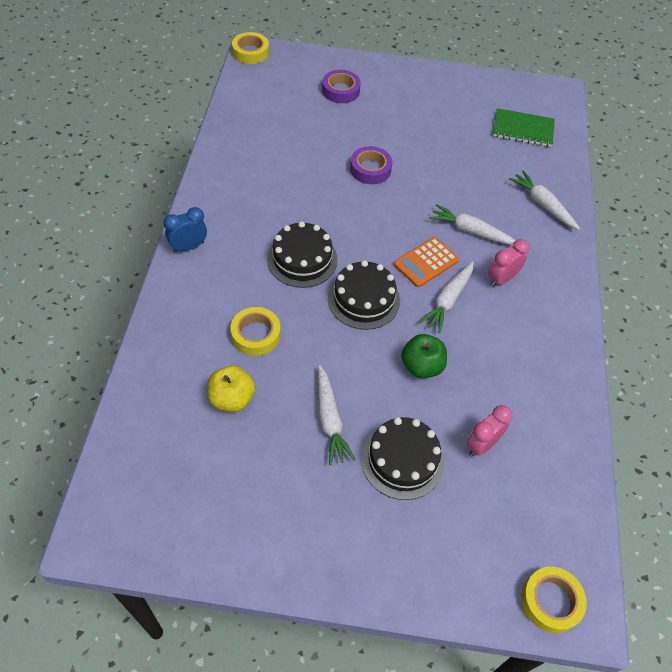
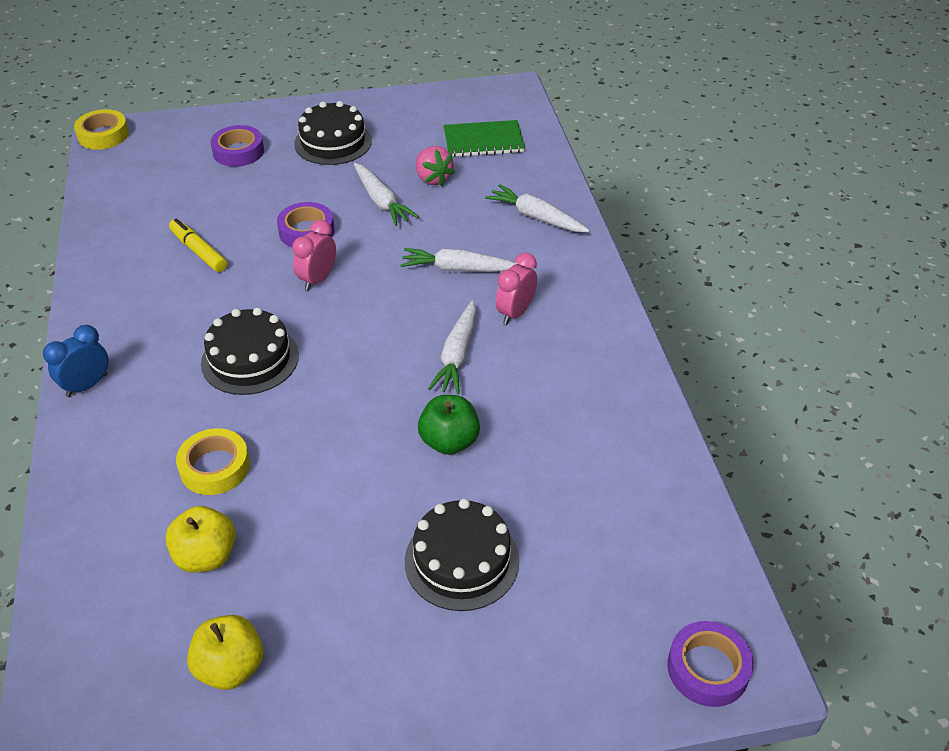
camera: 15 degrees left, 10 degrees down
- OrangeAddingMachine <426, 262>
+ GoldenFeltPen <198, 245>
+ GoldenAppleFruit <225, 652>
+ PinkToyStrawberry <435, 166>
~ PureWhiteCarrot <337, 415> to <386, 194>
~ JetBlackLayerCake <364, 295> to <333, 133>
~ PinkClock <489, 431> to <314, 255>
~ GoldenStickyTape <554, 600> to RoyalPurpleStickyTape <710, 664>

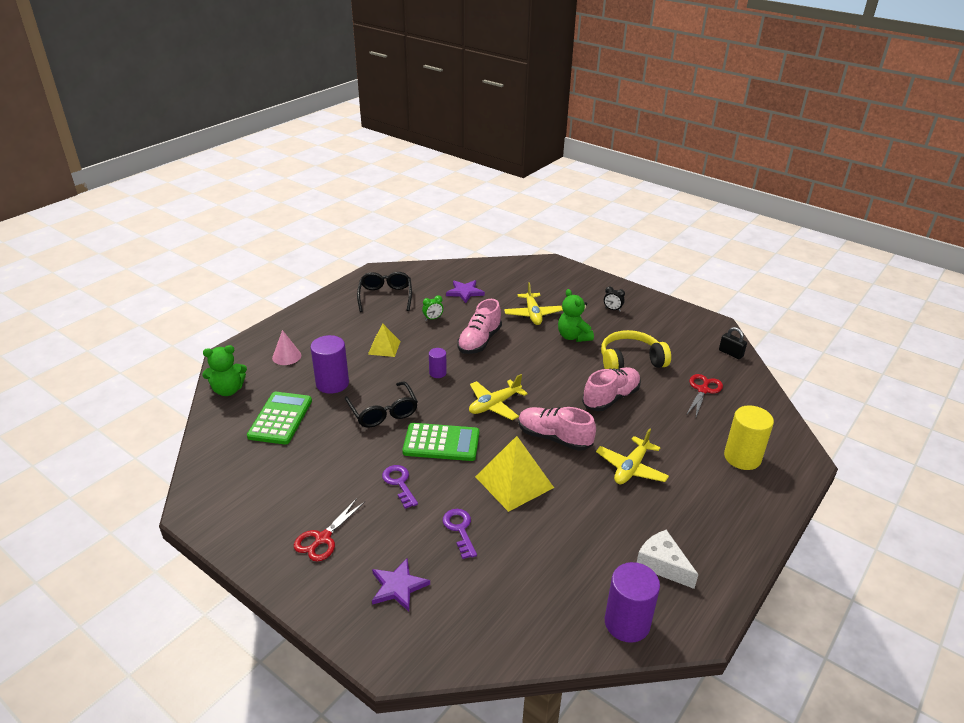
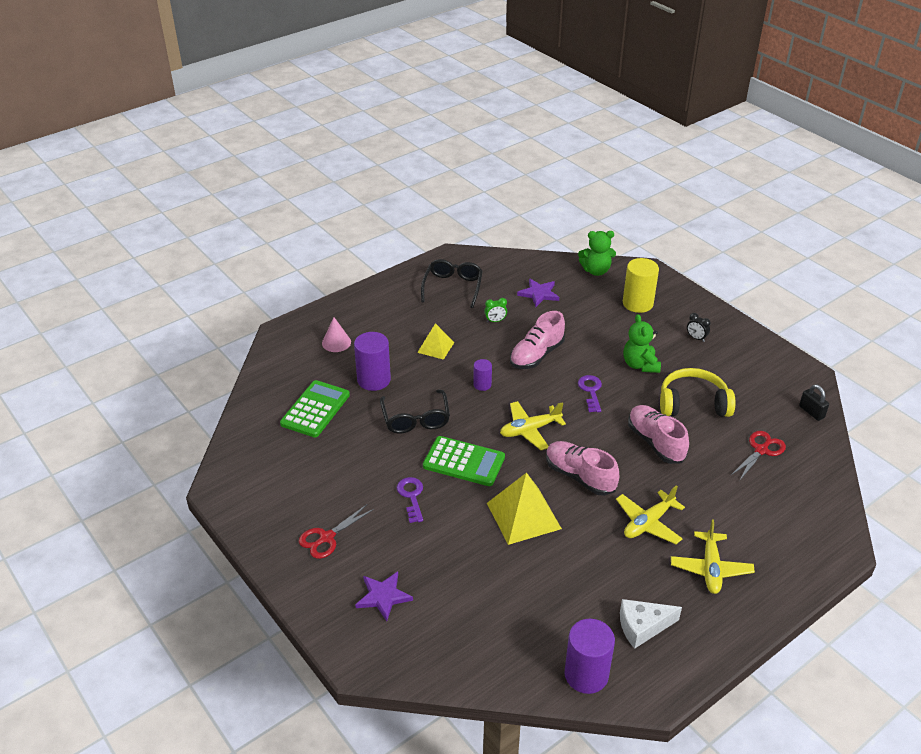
camera: 15 degrees right, 5 degrees up
~ LeafGreenTeddyBear <224, 370> to <597, 253>
~ RoyalPurpleDoorKey <460, 534> to <590, 393>
~ GoldenPlane <533, 303> to <713, 556>
~ GoldenCylinder <749, 437> to <641, 285>
~ PinkSneaker <611, 389> = <658, 434> 90 degrees counterclockwise
~ PureWhiteCheeseWedge <667, 559> = <651, 624> 75 degrees counterclockwise

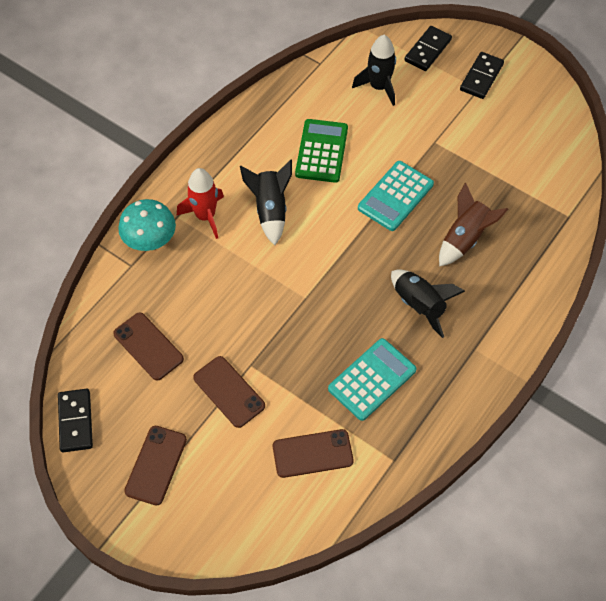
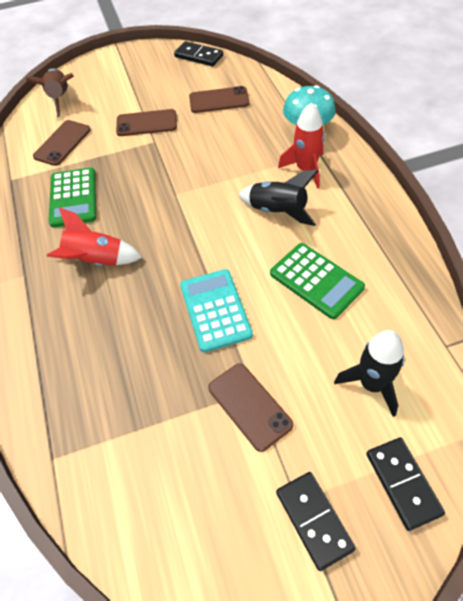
camera: 130 degrees right, 5 degrees down
~ RussetMobilePhone <155, 466> to <250, 407>
~ RussetRocket <474, 225> to <50, 92>
~ AquaAddingMachine <372, 379> to LeafGreenAddingMachine <72, 198>
~ JetBlackRocket <428, 303> to CrimsonRocket <94, 236>

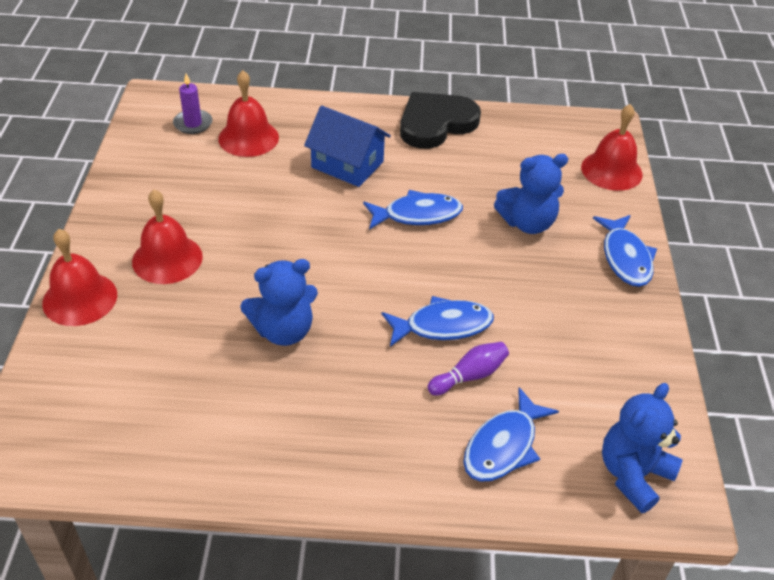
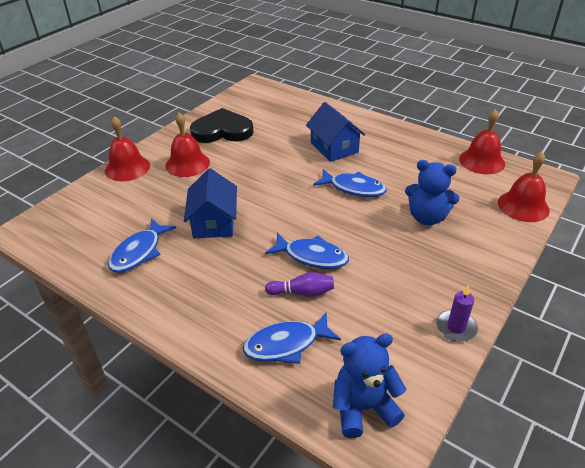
camera: 35 degrees right, 5 degrees down
~ RoyalPurpleWaxCandle <192, 104> to <457, 313>
~ CrimsonHandBell <248, 113> to <482, 141>
~ JetBlackLoveHeart <440, 120> to <222, 125>
~ BlueFishFigure <625, 251> to <142, 245>
~ BlueTeddyBear <279, 302> to BlueToyHouse <210, 203>

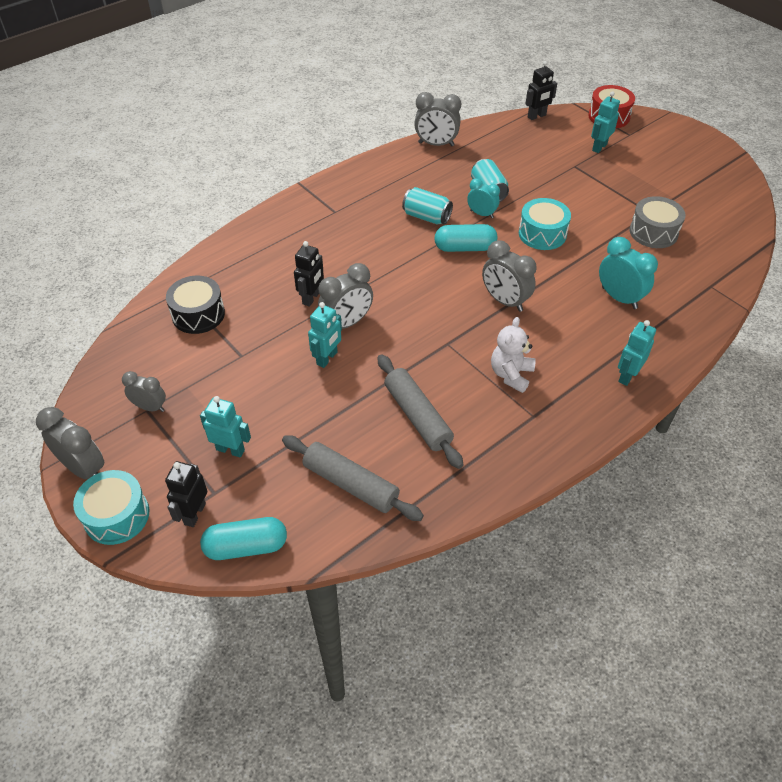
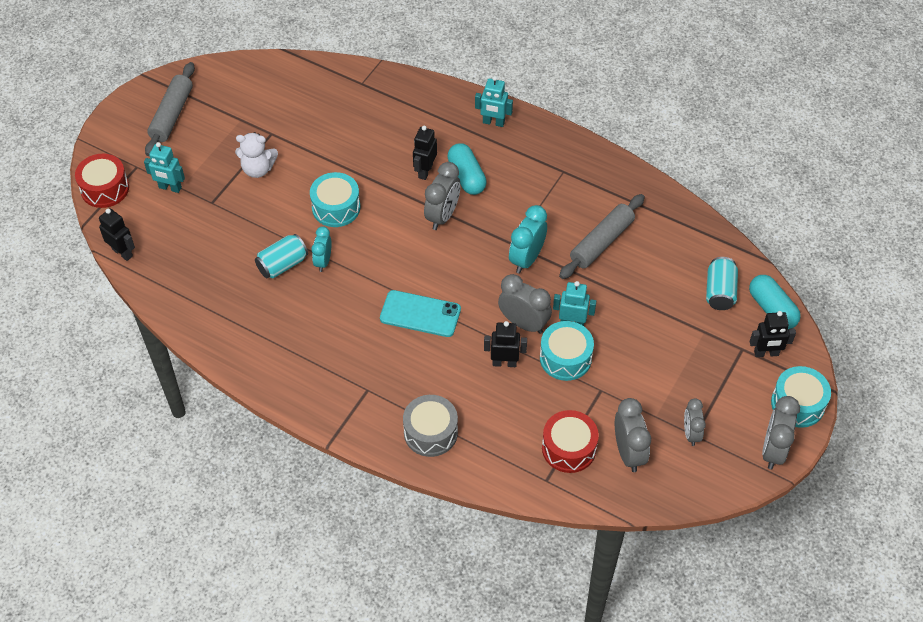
camera: 110 degrees left, 5 degrees up
- AquaToyRobot <225, 427>
+ AquaMobilePhone <420, 313>
+ JetBlackToyRobot <425, 153>
+ AquaSnareDrum <567, 351>
~ GrayPastryRoller <353, 478> to <170, 109>
~ AquaCan <427, 206> to <722, 283>
~ GrayClock <437, 119> to <633, 435>
~ AquaPillShape <465, 238> to <467, 169>
~ PureWhiteTeddyBear <513, 355> to <256, 155>
~ AquaClock <628, 273> to <528, 239>
~ GraySnareDrum <658, 222> to <430, 426>
~ JetBlackSnareDrum <195, 305> to CrimsonSnareDrum <570, 441>

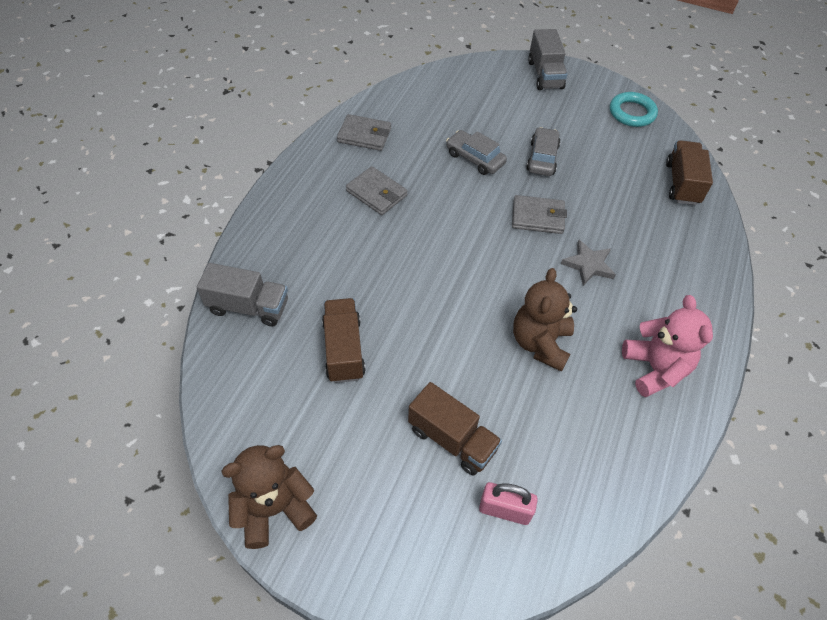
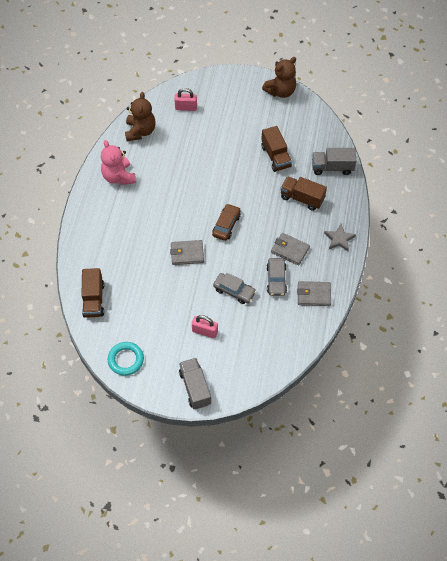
camera: 170 degrees right, 5 degrees up
+ PinkPadlock <205, 326>
+ RussetAutomobile <226, 222>
~ RussetToyTruck <455, 429> to <303, 193>
~ RussetTeddyBear <545, 320> to <140, 116>
~ GrayAutomobile <543, 151> to <276, 277>
~ GrayStarShape <588, 263> to <340, 237>

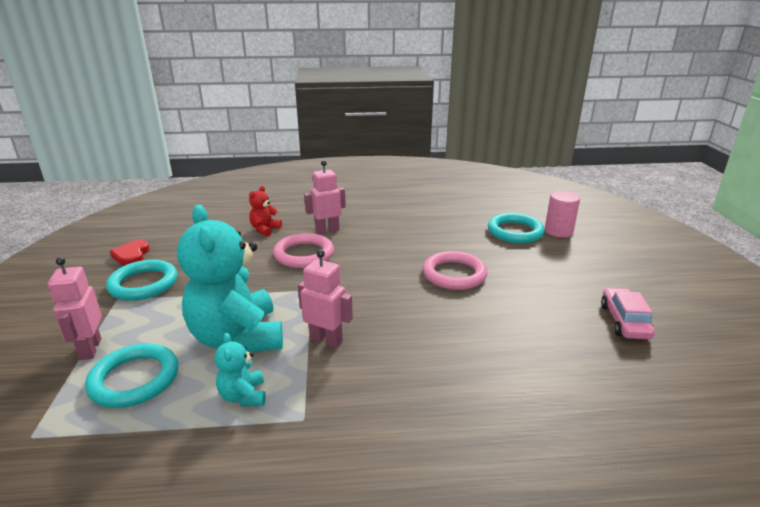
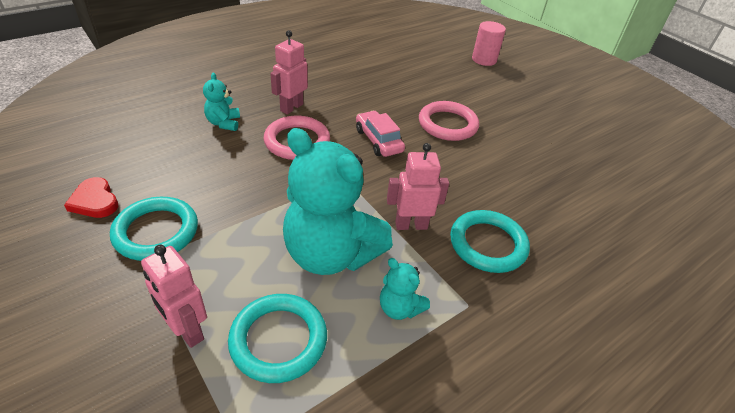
camera: 35 degrees left, 15 degrees up
~ AquaTorus <516, 228> to <490, 241>
~ PinkAutomobile <628, 313> to <380, 134>
~ CrimsonTeddyBear <265, 211> to AquaTeddyBear <221, 102>

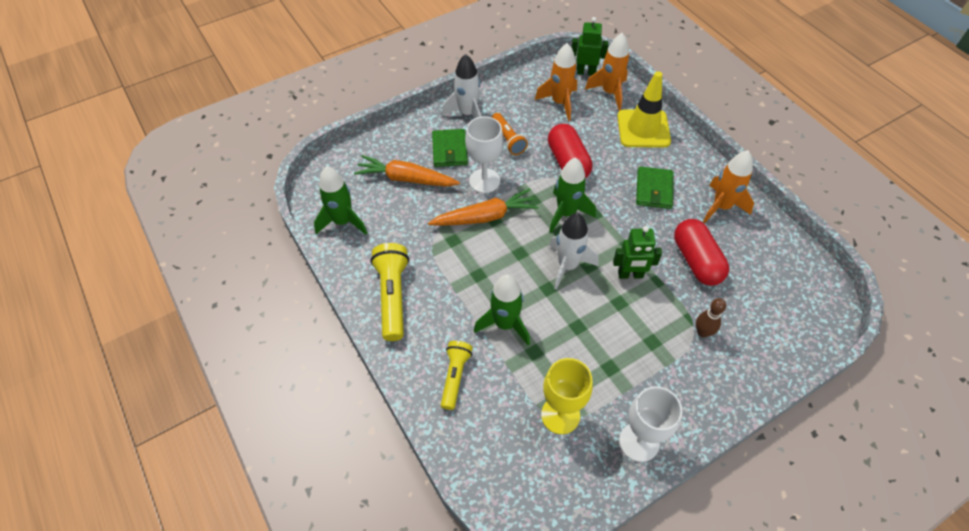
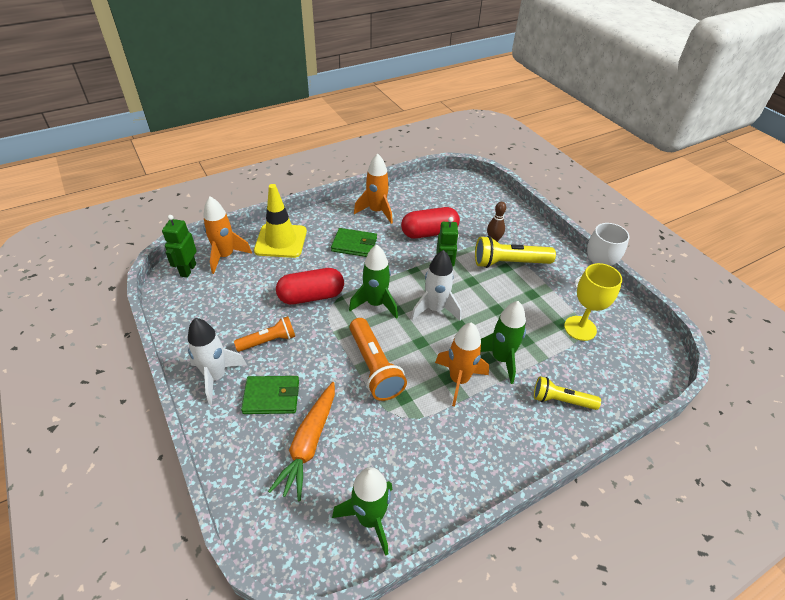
camera: 90 degrees left, 10 degrees down
- PureWhiteWineGlass <484, 154>
~ GoldenTorch <389, 292> to <515, 252>
~ OrangeRocket <556, 82> to <462, 364>
~ OrangeCarrot <483, 207> to OrangeTorch <378, 359>

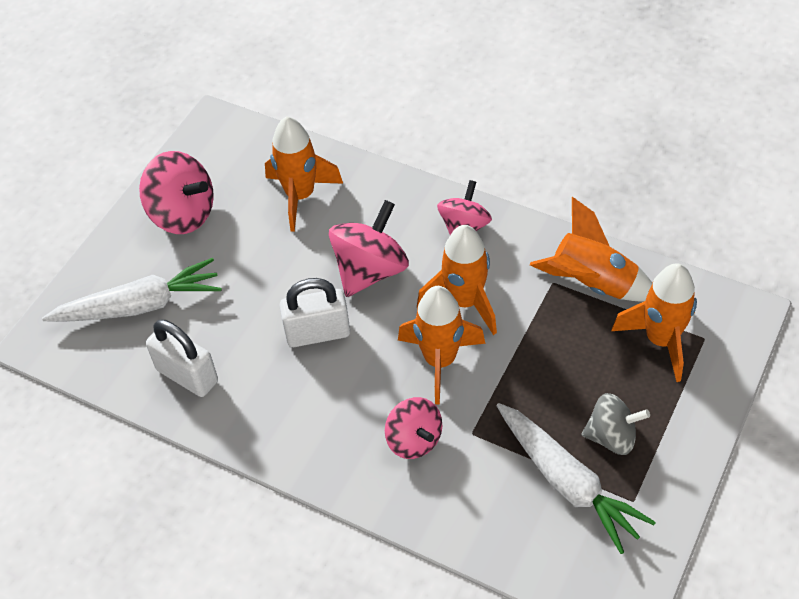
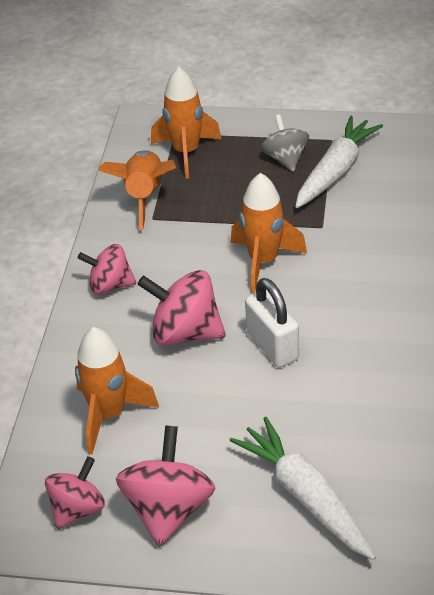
camera: 110 degrees left, 10 degrees down
- PureWhitePadlock <182, 358>
- OrangeRocket <457, 280>
~ PinkSpinningTop <413, 428> to <75, 493>

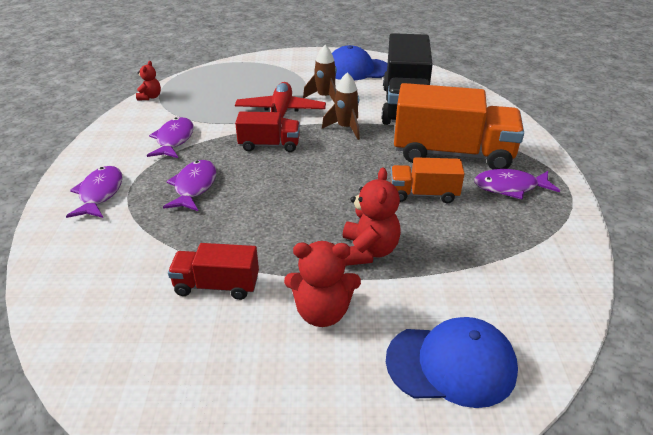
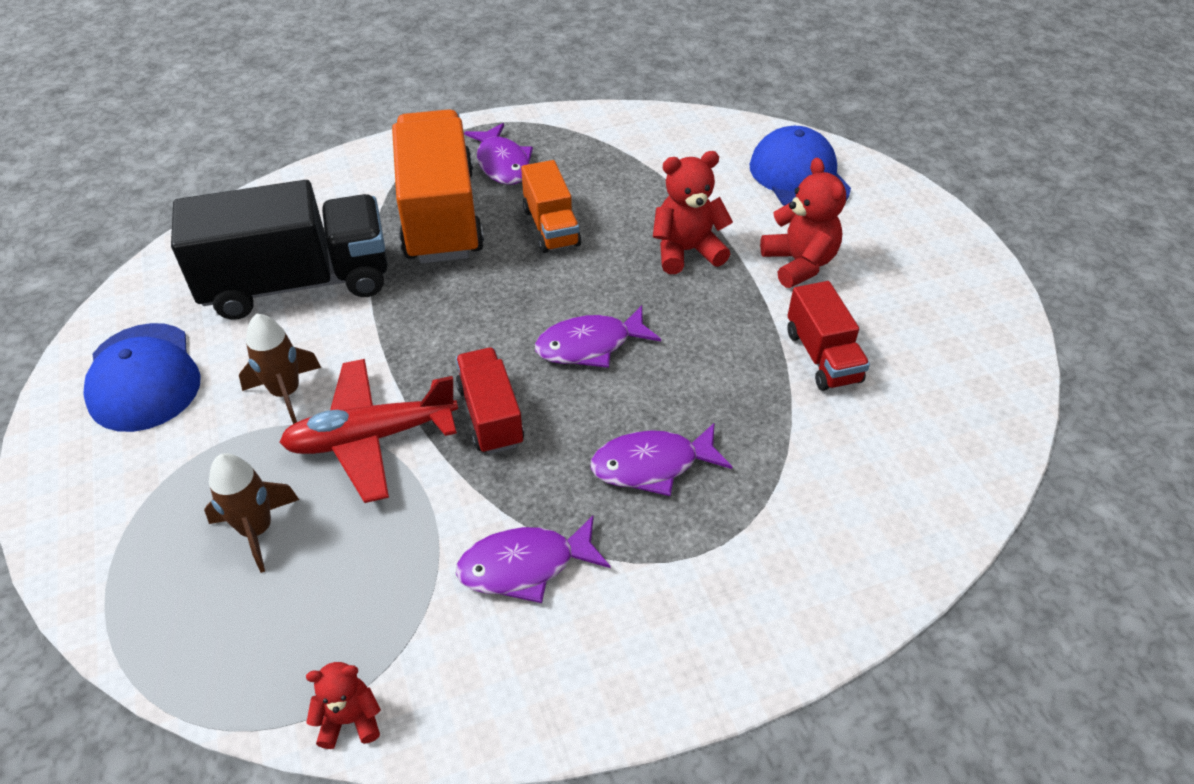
camera: 110 degrees left, 10 degrees up
~ RoyalPurpleFishFigure <94, 192> to <598, 336>
~ RussetRocket <341, 106> to <251, 513>

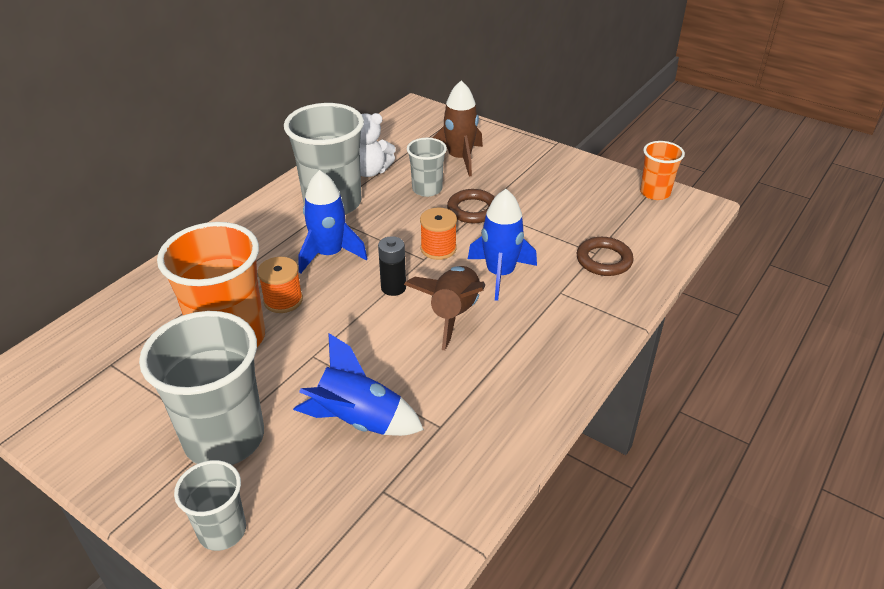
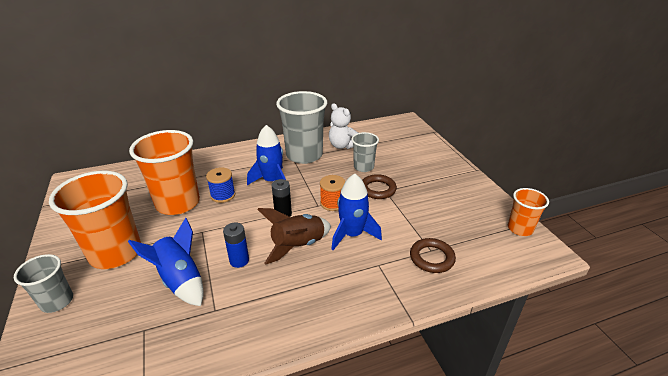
camera: 35 degrees right, 5 degrees down
- RussetRocket <457, 128>
+ BluePowerCell <236, 245>
~ GrayBeaker <201, 388> to OrangeBeaker <95, 220>
~ OrangeReelOfThread <280, 285> to BlueReelOfThread <220, 185>

